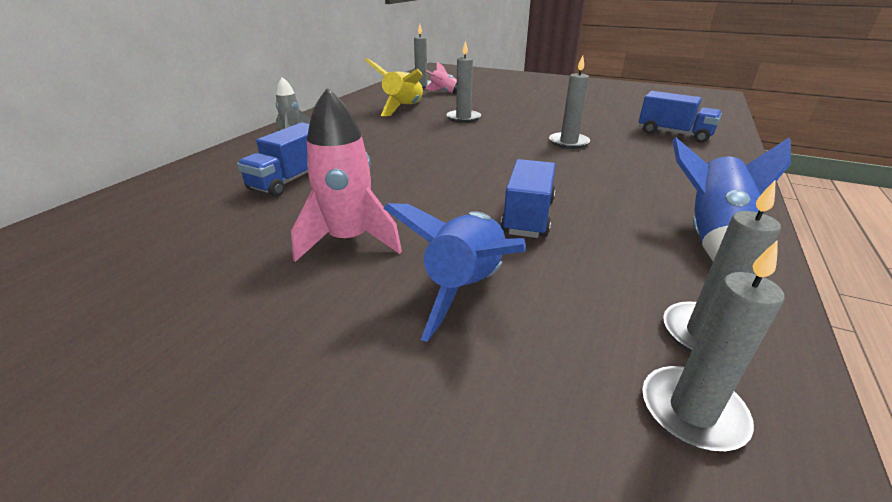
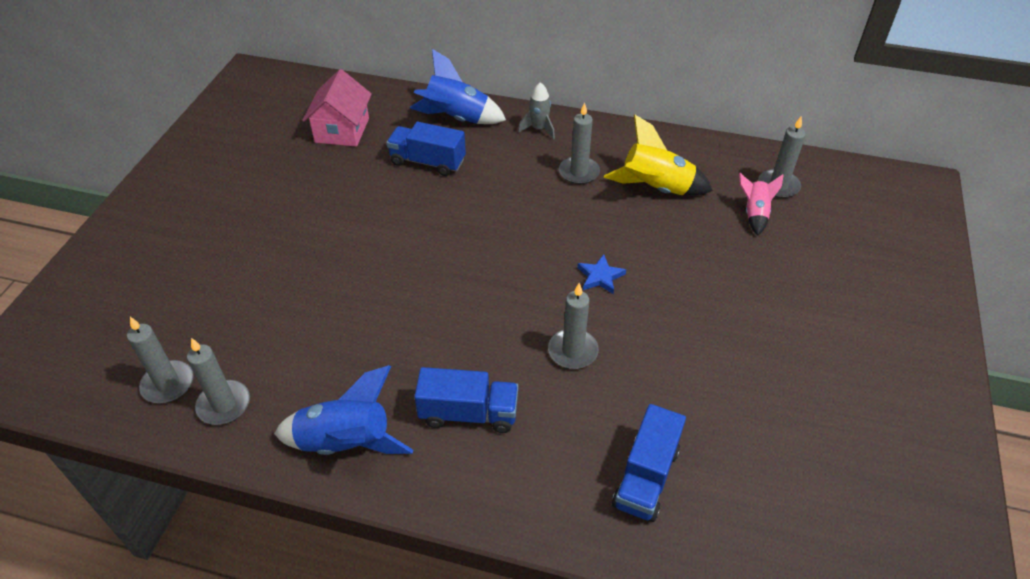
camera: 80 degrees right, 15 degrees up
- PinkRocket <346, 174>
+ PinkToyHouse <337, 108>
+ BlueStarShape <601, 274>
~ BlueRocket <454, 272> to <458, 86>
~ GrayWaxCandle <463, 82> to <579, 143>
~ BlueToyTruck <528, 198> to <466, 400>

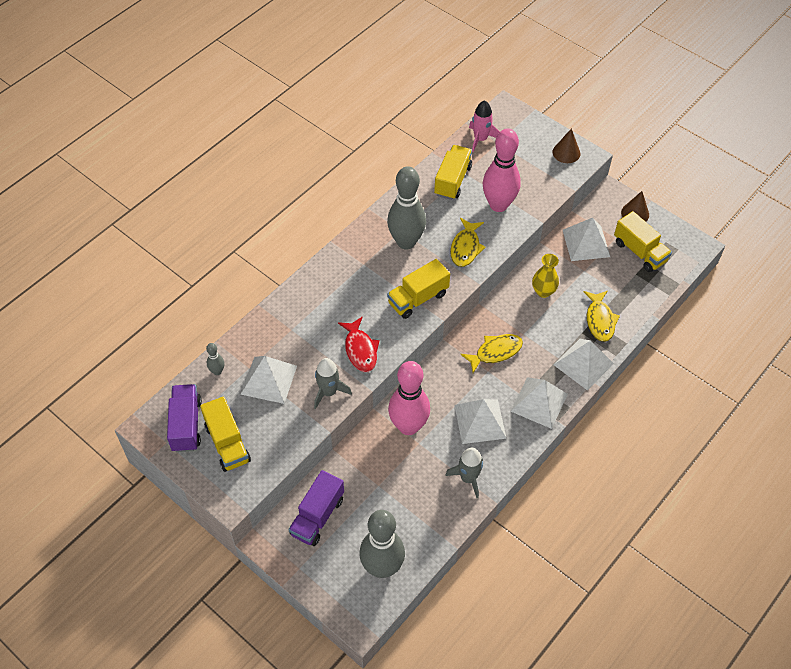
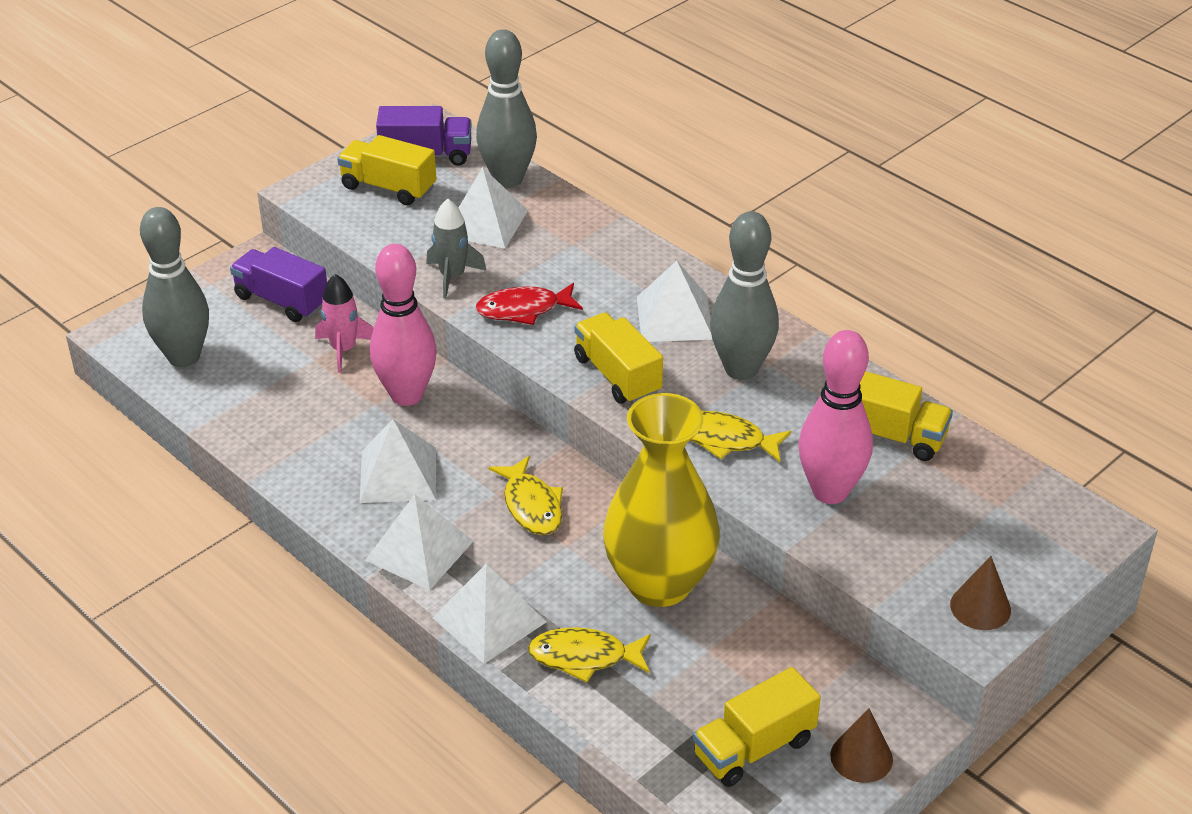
camera: 95 degrees right, 15 degrees down
- GrayRocket <464, 473>
~ PinkRocket <484, 126> to <344, 323>
~ PureWhitePyramidShape <586, 239> to <674, 301>
~ GoldenToyTruck <225, 434> = <386, 170> 45 degrees clockwise
~ GrayBowlingPin <215, 359> = <506, 108> x2.35
~ GoldenTallVase <545, 276> = <661, 500> x2.23

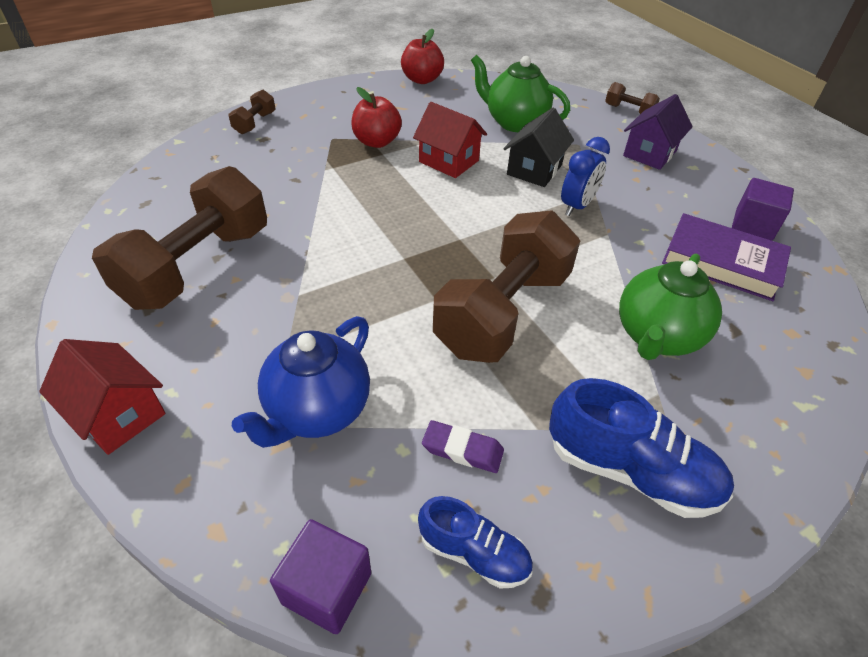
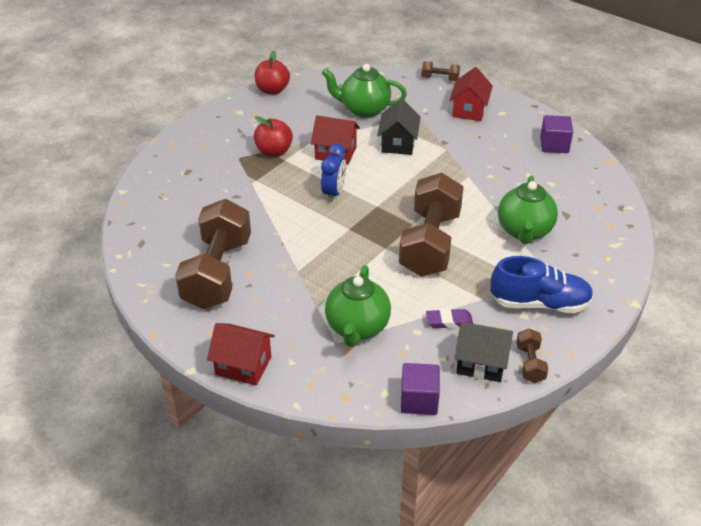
camera: 20 degrees left, 5 degrees down
- RoyalPurpleHardcover <726, 257>
~ RussetHandWeight <252, 112> to <532, 355>
~ BlueClock <585, 176> to <333, 173>
~ BlueSneaker <475, 542> to JetBlackToyHouse <483, 352>
~ BlueChinaTeapot <301, 382> to LeafGreenChinaTeapot <358, 306>
~ RoyalPurpleToyHouse <657, 132> to CrimsonToyHouse <471, 94>

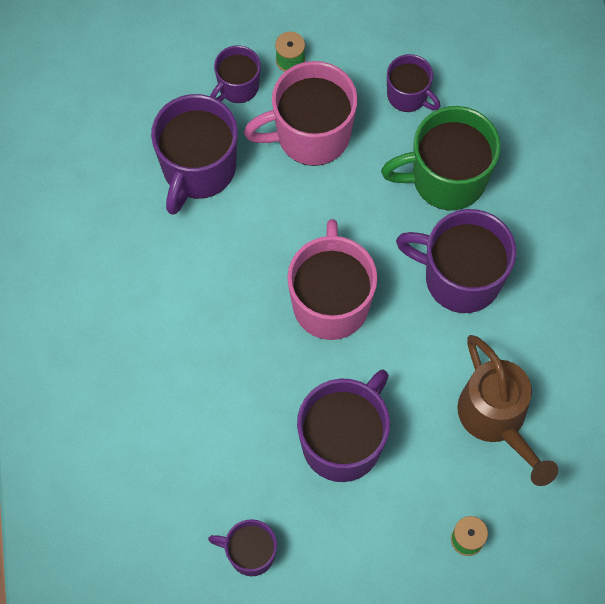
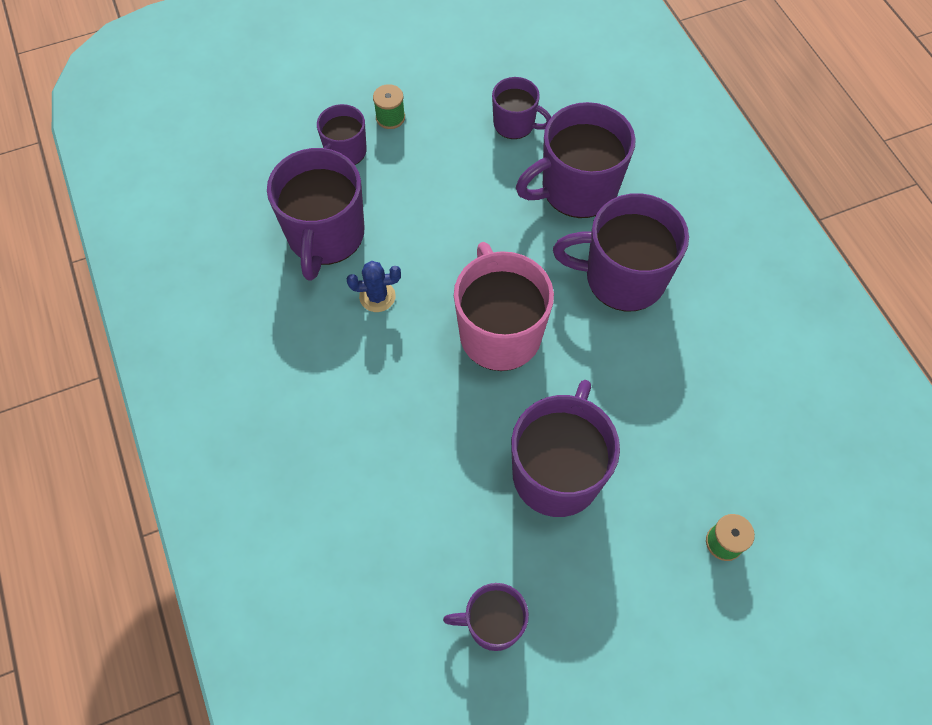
camera: 15 degrees left, 5 degrees down
- PinkCoffeeMug <301, 113>
- RussetSprinklingCan <507, 410>
+ BlueSaguaroCactus <374, 286>
~ LeafGreenCoffeeMug <441, 158> to RoyalPurpleCoffeeMug <576, 160>

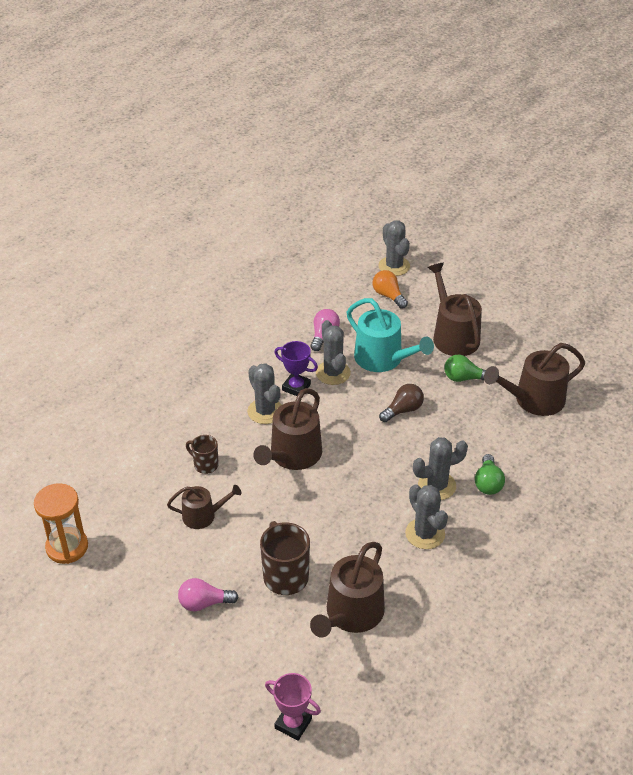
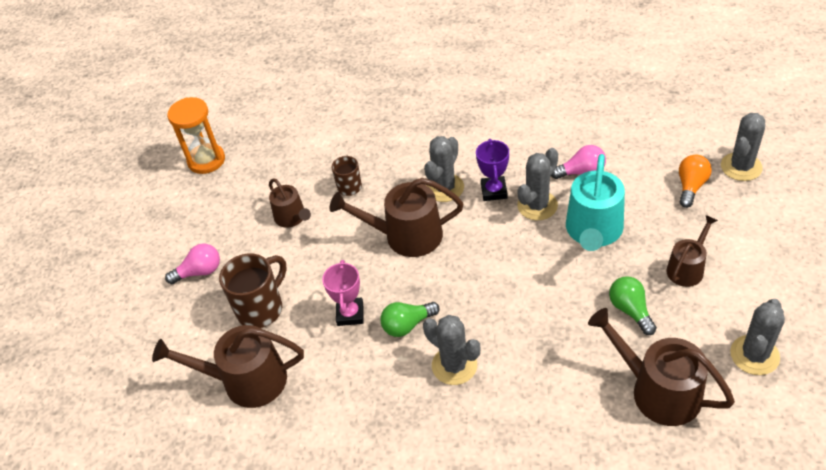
camera: 65 degrees right, 5 degrees up
- RussetLightbulb <401, 403>
~ PinkAwardCup <293, 707> to <342, 293>
~ GraySaguaroCactus <426, 516> to <757, 337>
~ LeafGreenLightbulb <490, 474> to <410, 319>
~ PinkLightbulb <208, 594> = <192, 263> 105 degrees clockwise
~ RussetSprinklingCan <454, 309> = <692, 251> x0.60

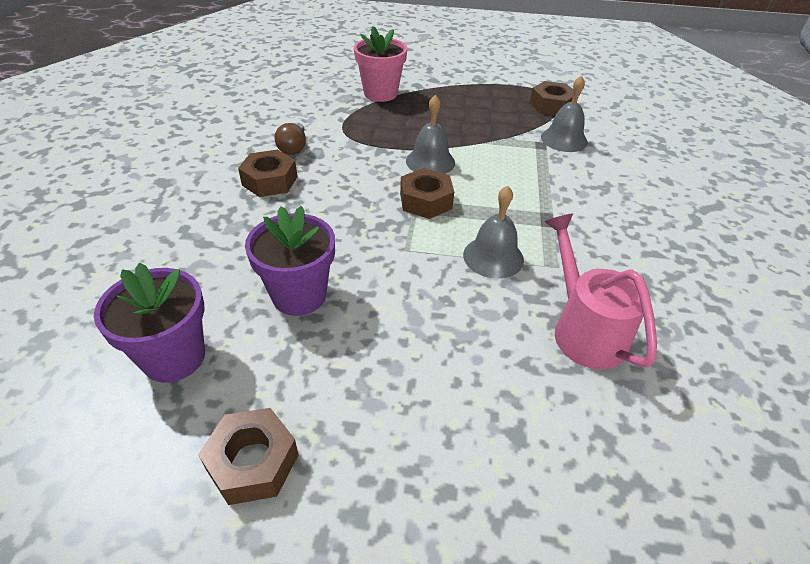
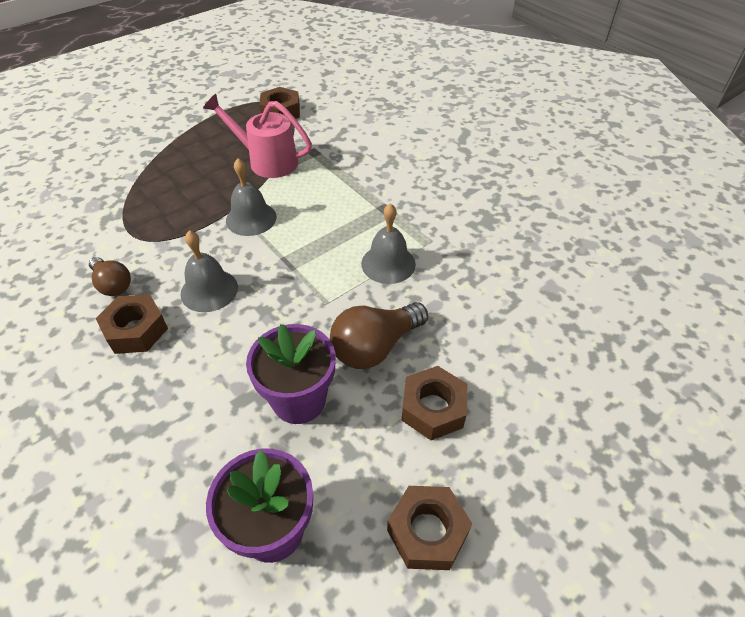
camera: 45 degrees left, 5 degrees up
- PinkPlantPot <380, 64>
+ RussetLightbulb <379, 335>
~ RussetNut <427, 193> to <435, 403>
~ GrayHandBell <564, 113> to <209, 271>
~ PinkSprinklingCan <601, 291> to <257, 136>

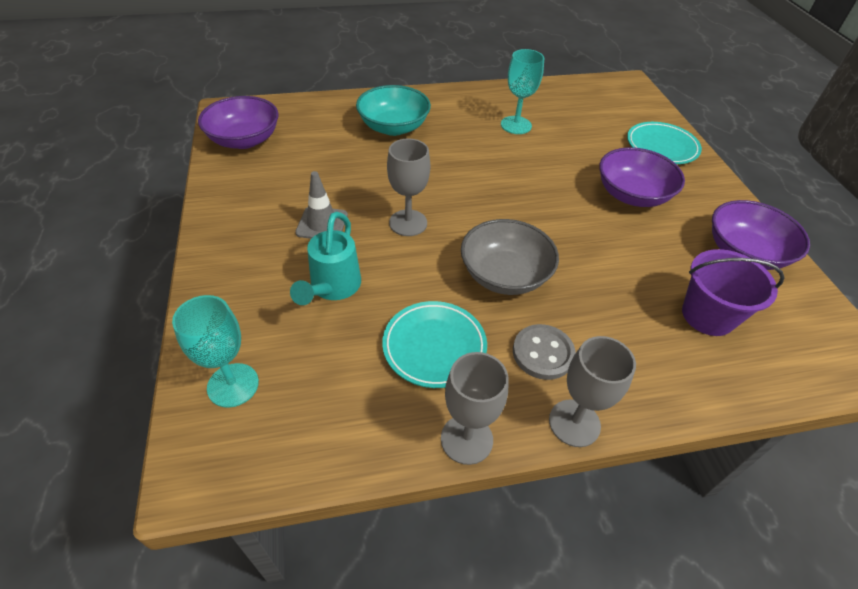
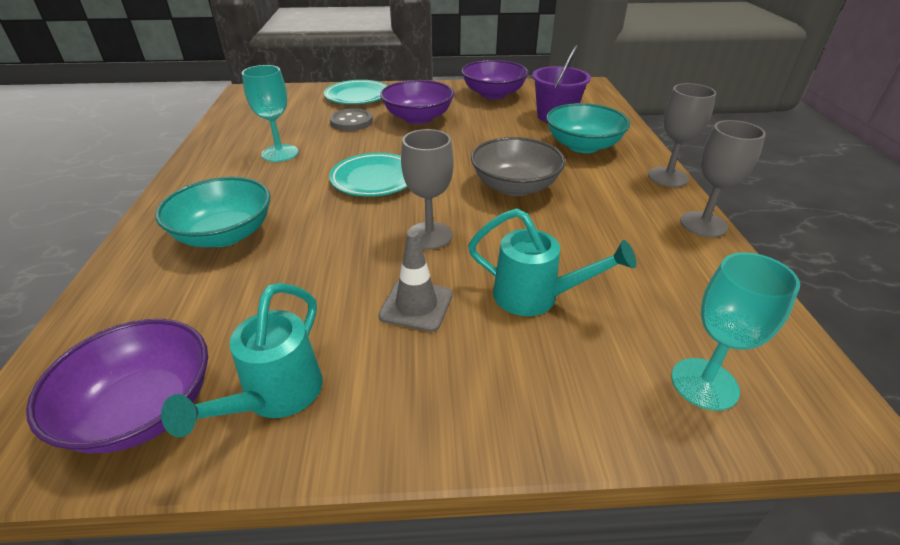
camera: 80 degrees left, 10 degrees down
+ AquaSprinklingCan <242, 360>
+ AquaDeepDish <588, 128>
~ AquaPlate <434, 344> to <368, 175>
~ GrayShirtButton <544, 352> to <351, 119>

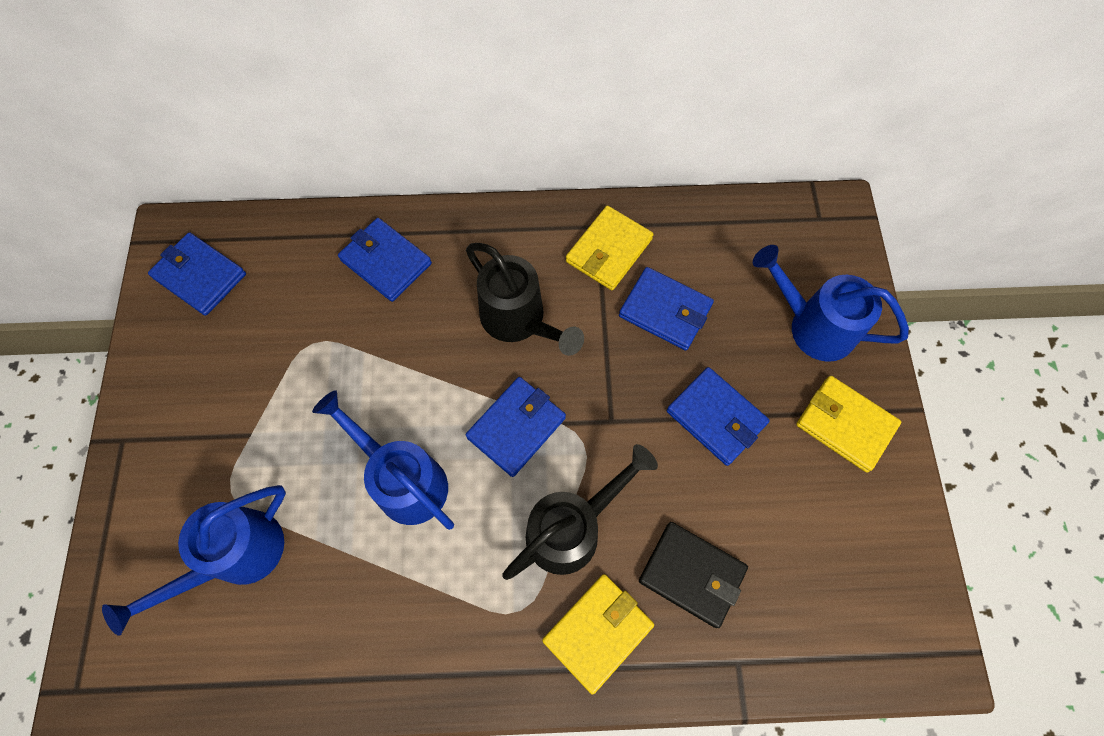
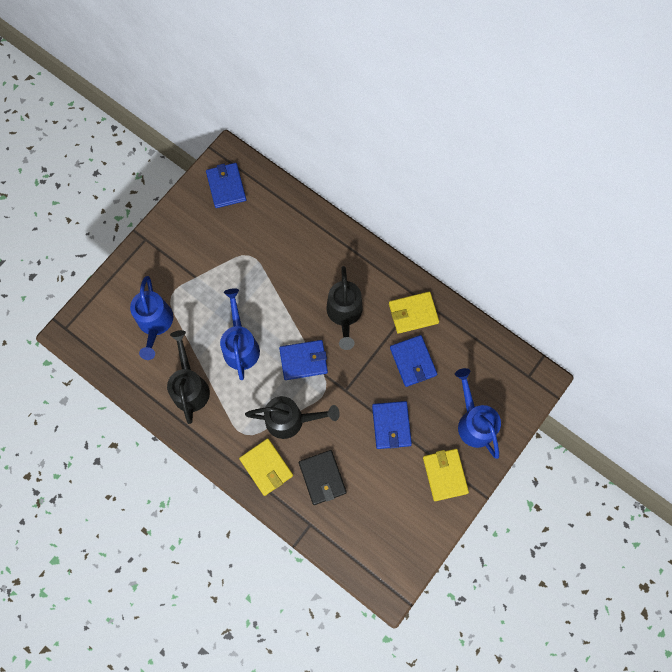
camera: 40 degrees right, 5 degrees up
- BlueWallet <385, 260>
+ JetBlackSprinklingCan <188, 377>
~ BlueSprinklingCan <194, 560> = <151, 318> 90 degrees counterclockwise
~ GoldenWallet <598, 634> = <266, 467> 60 degrees clockwise

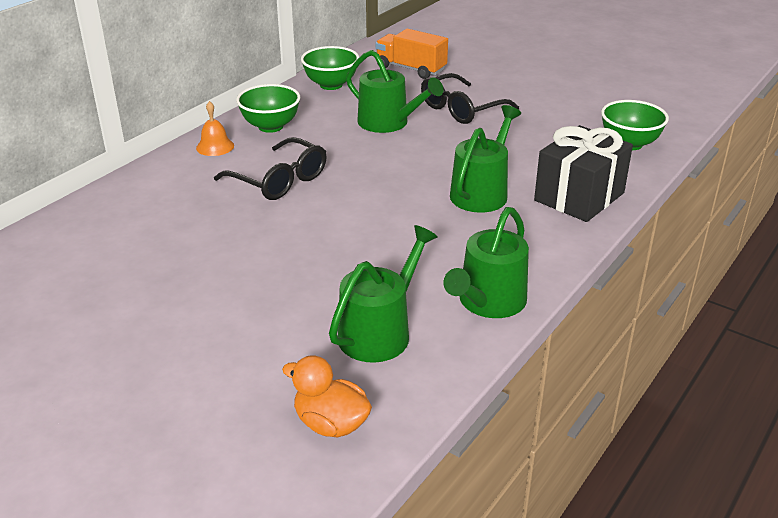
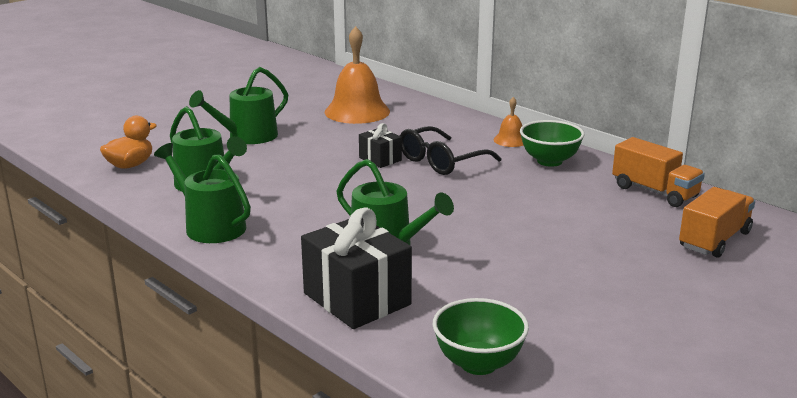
camera: 100 degrees right, 10 degrees down
- JetBlackEyeglasses <470, 98>
+ OrangeHandBell <357, 75>
+ JetBlackWrappedGift <380, 145>
~ LeafGreenSprinklingCan <394, 91> to <238, 105>
~ LeafGreenDeepDish <330, 68> to OrangeToyTruck <658, 172>

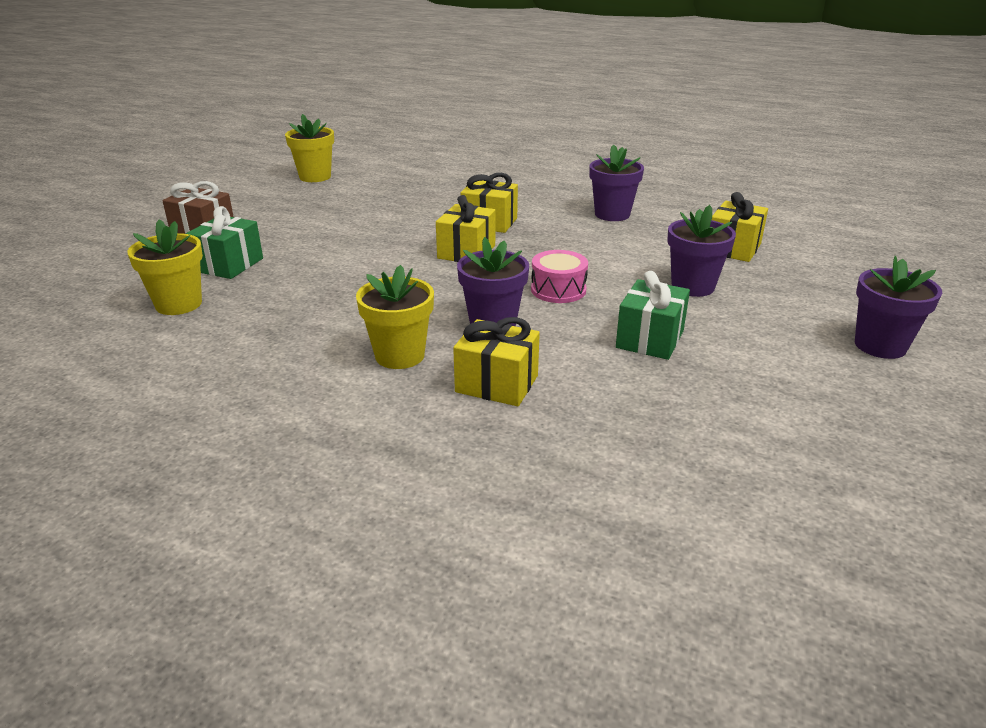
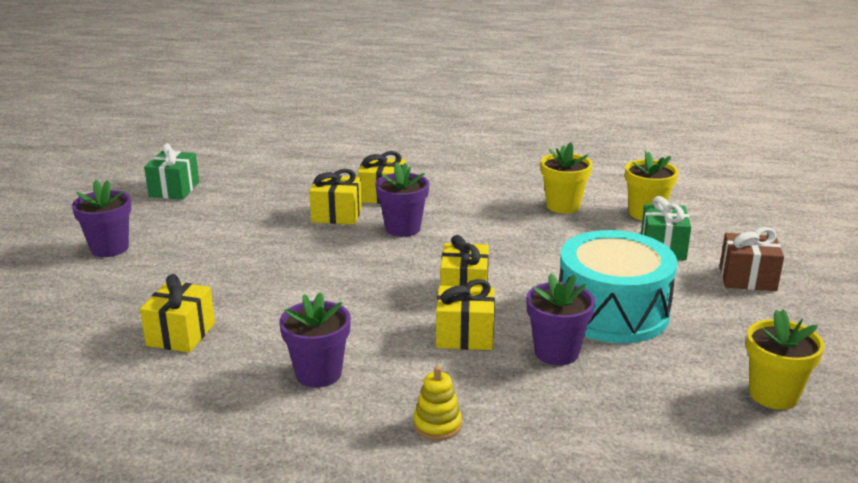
camera: 165 degrees right, 5 degrees down
- PinkSnareDrum <559, 276>
+ GoldenWrappedGift <335, 197>
+ GoldenRingStacker <437, 403>
+ AquaSnareDrum <618, 286>
~ GoldenPlantPot <395, 317> to <566, 178>
~ LeafGreenWrappedGift <653, 315> to <171, 171>
~ RoyalPurplePlantPot <701, 251> to <560, 319>

